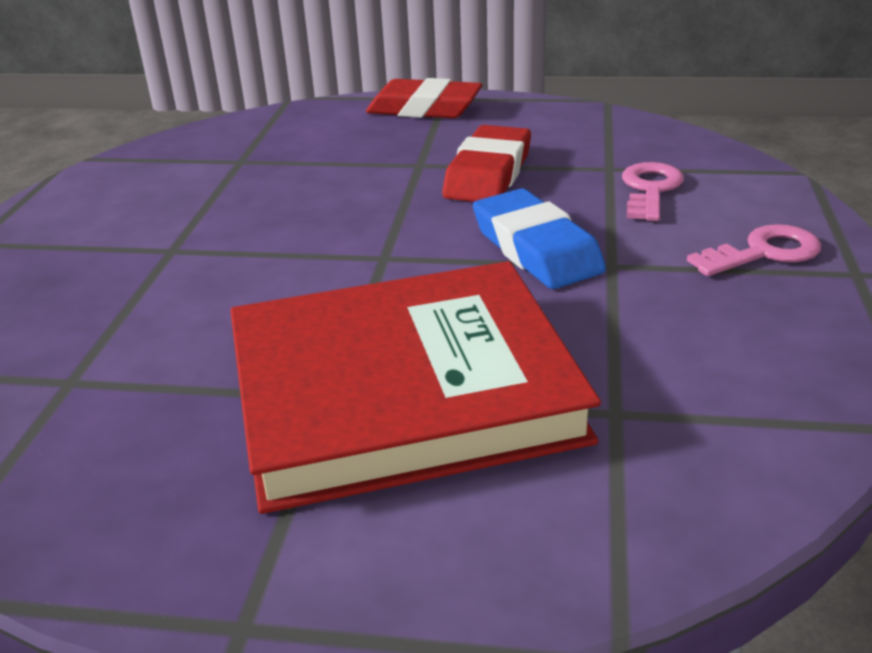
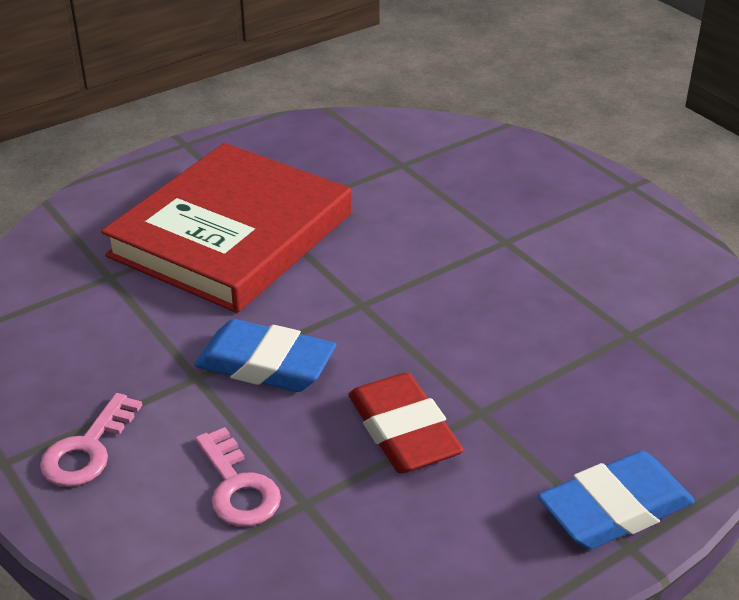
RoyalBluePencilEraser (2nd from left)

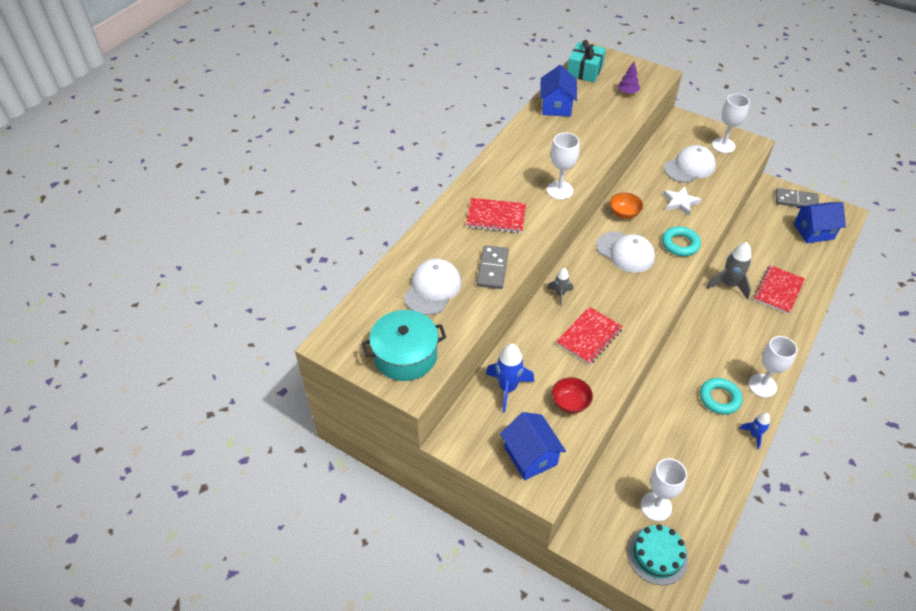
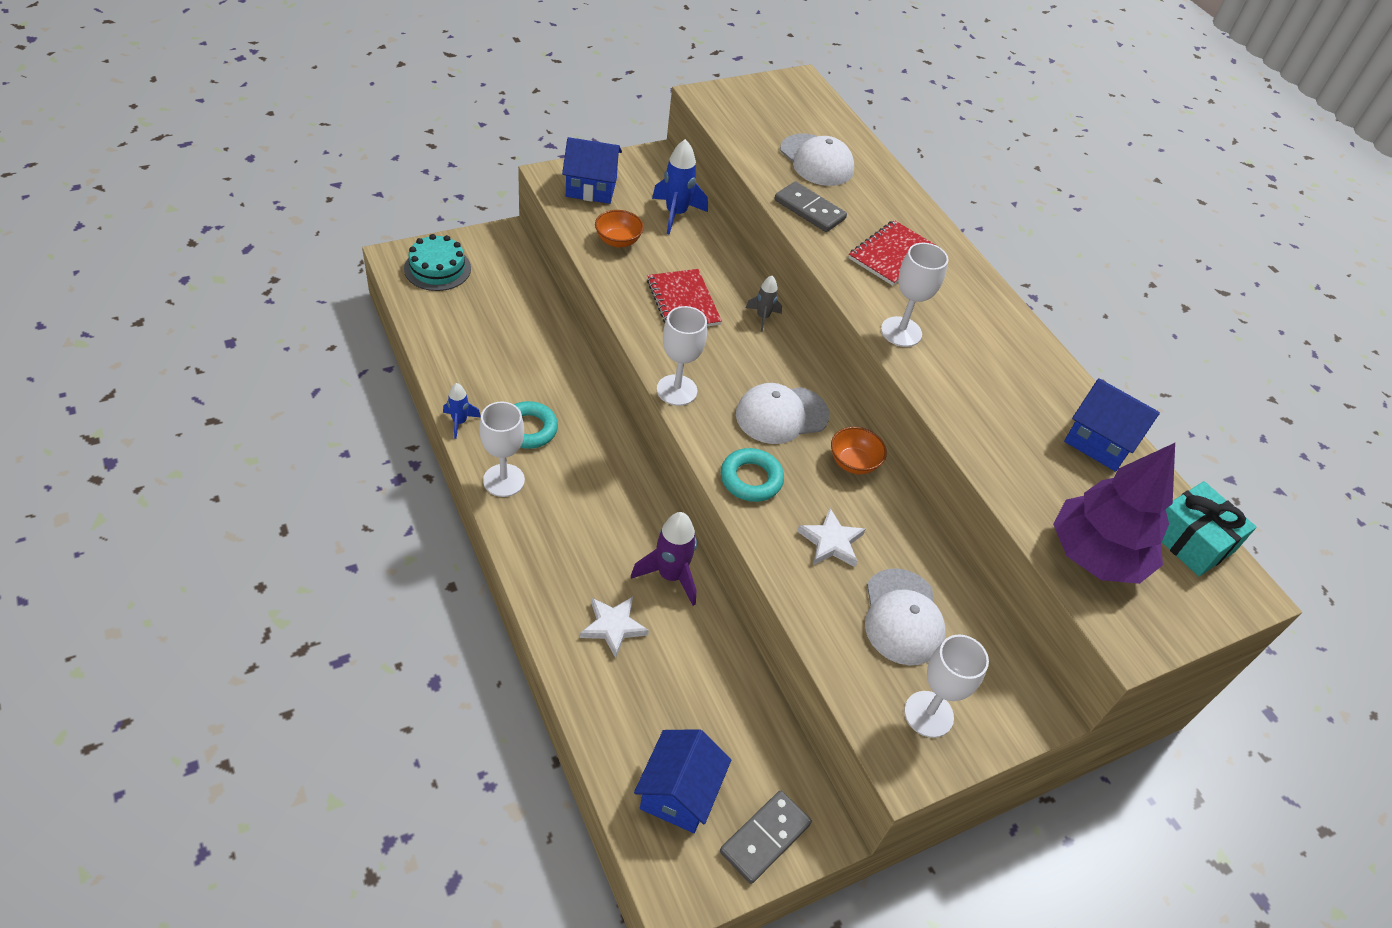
PurpleTree
PurpleRocket
SnowWhiteStarShape (1st from left)
AquaPot
OrangeBowl (1st from left)
SnowWhiteChalice (2nd from left)

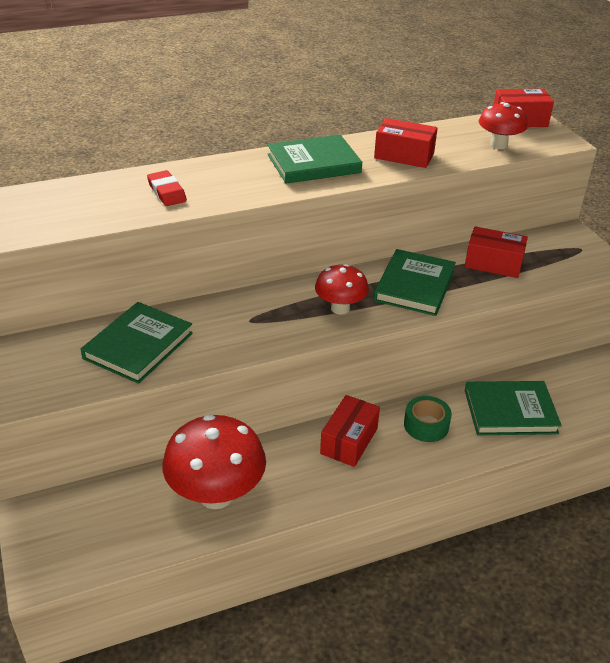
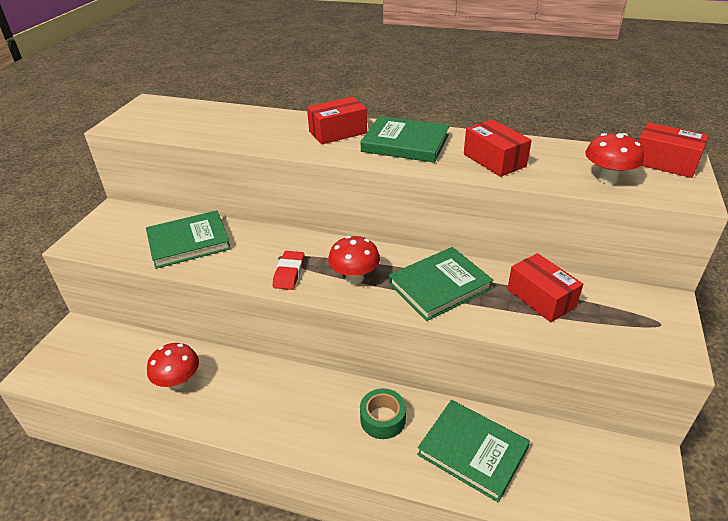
ScarletPencilEraser
ScarletBox (1st from left)
ScarletToadstool (1st from left)

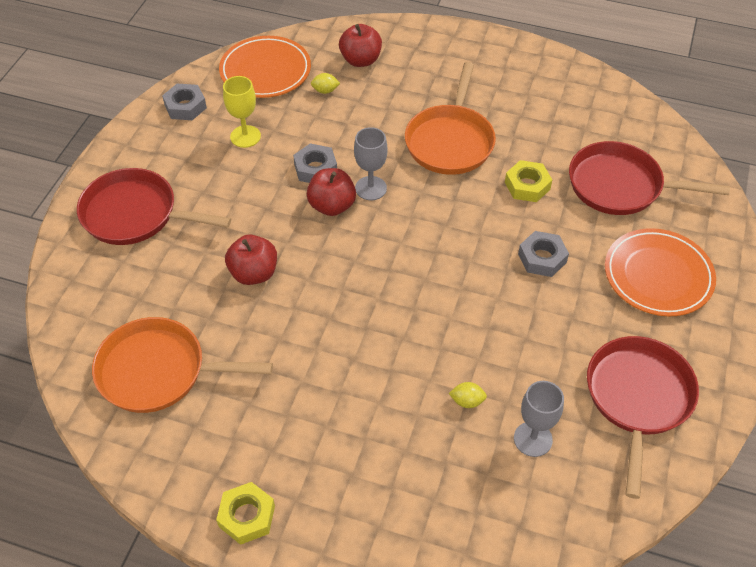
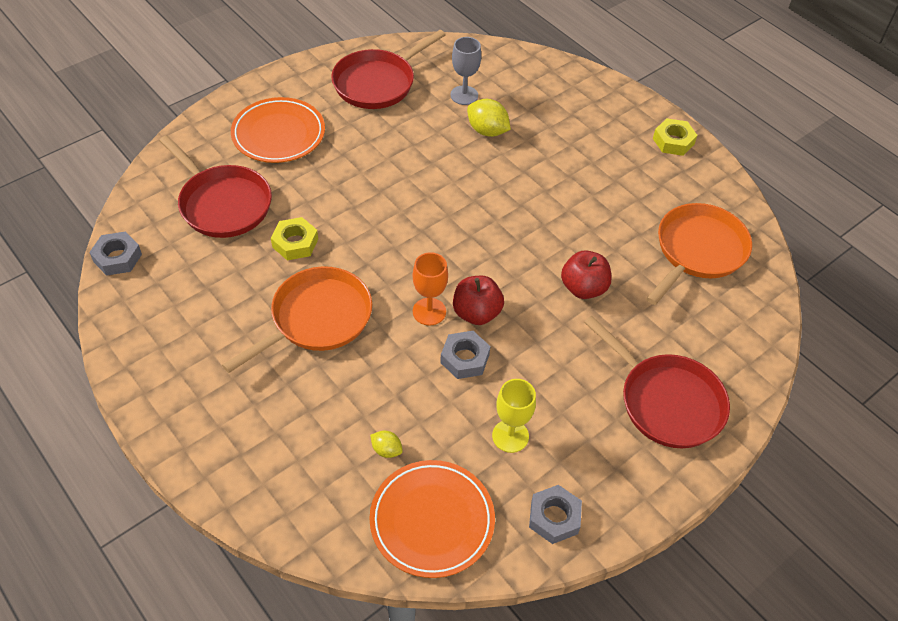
ScarletApple (3rd from left in the first image)
OrangeChalice
AshGreyNut (1st from left)
OrangeSkillet (2nd from left)
GoldenLemon (2nd from left)

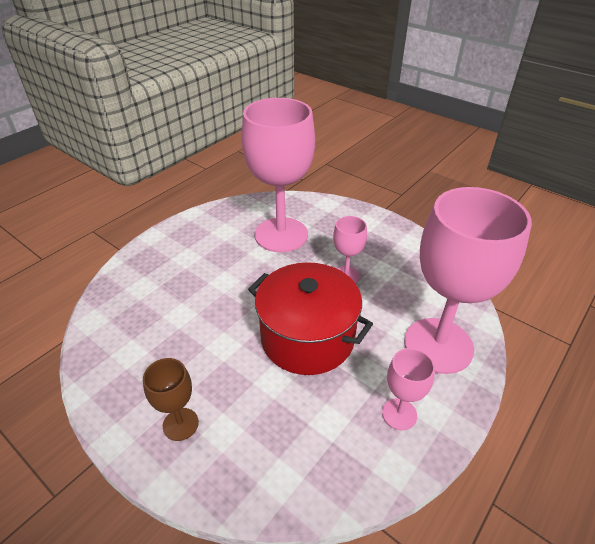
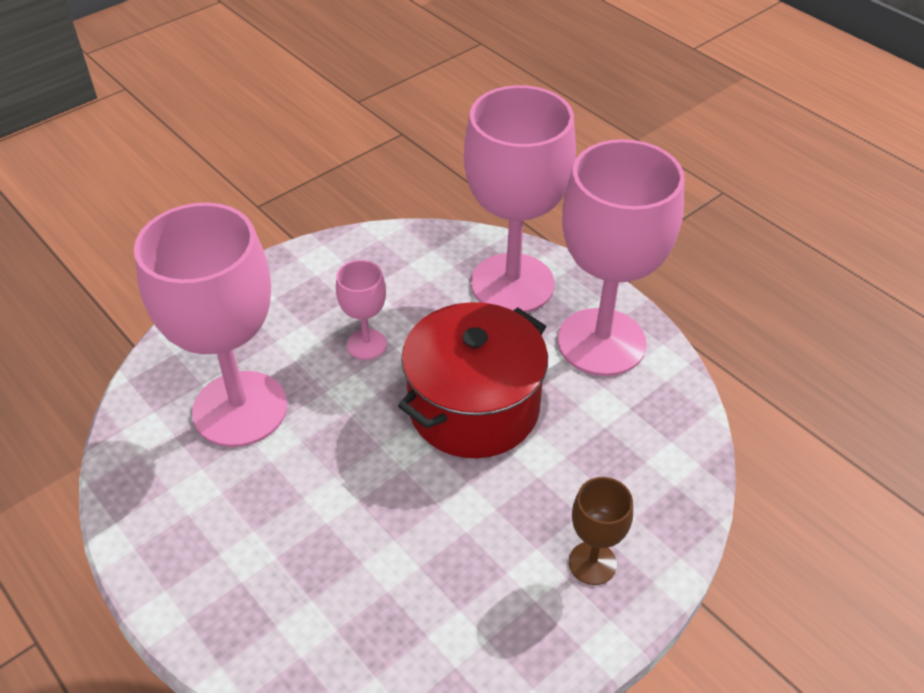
RosyChalice (4th from left)

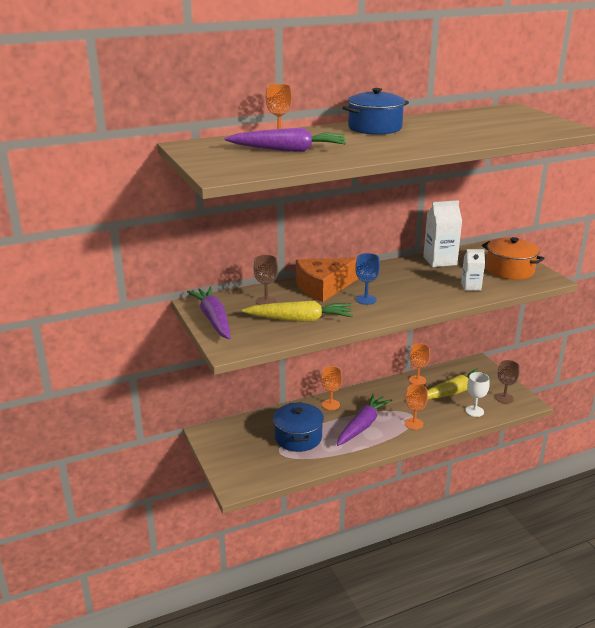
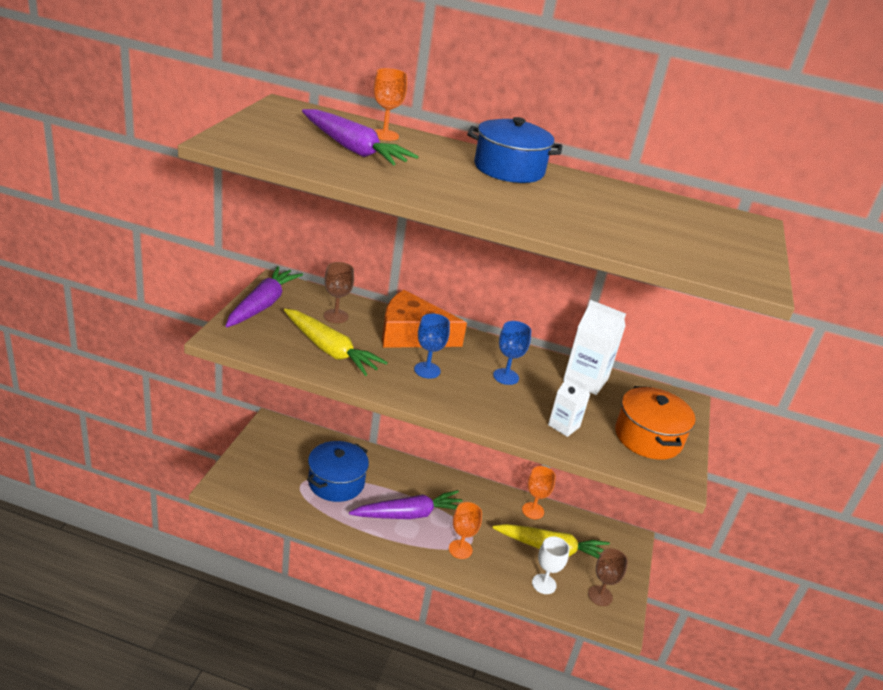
OrangeChalice (2nd from left in the first image)
RoyalBlueChalice (2nd from left)

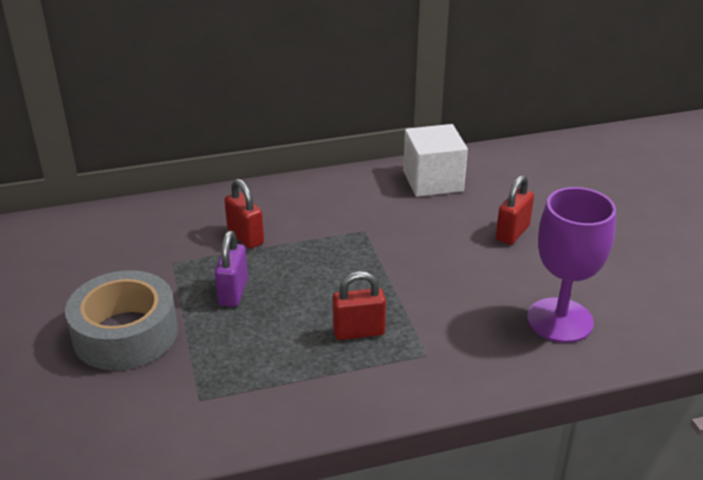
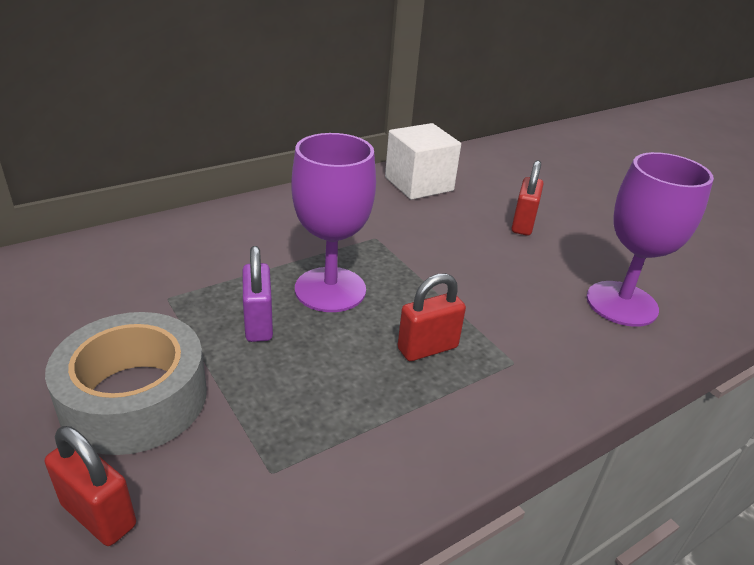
ScarletSmallLock (1st from left)
PurpleChalice (1st from left)

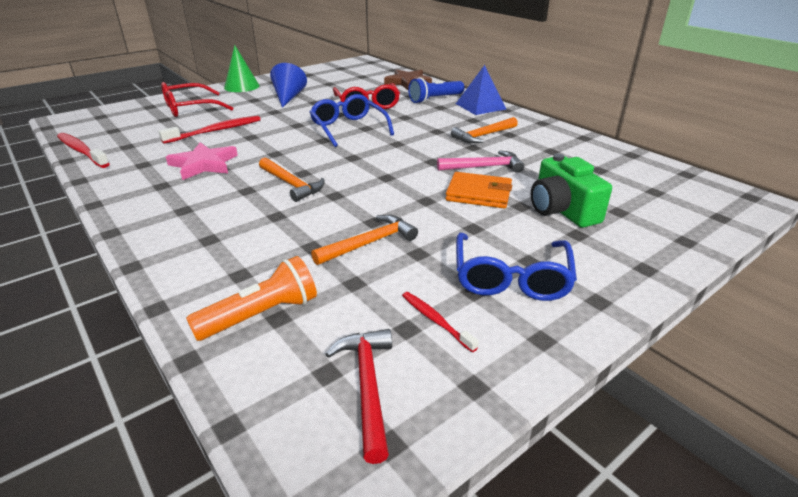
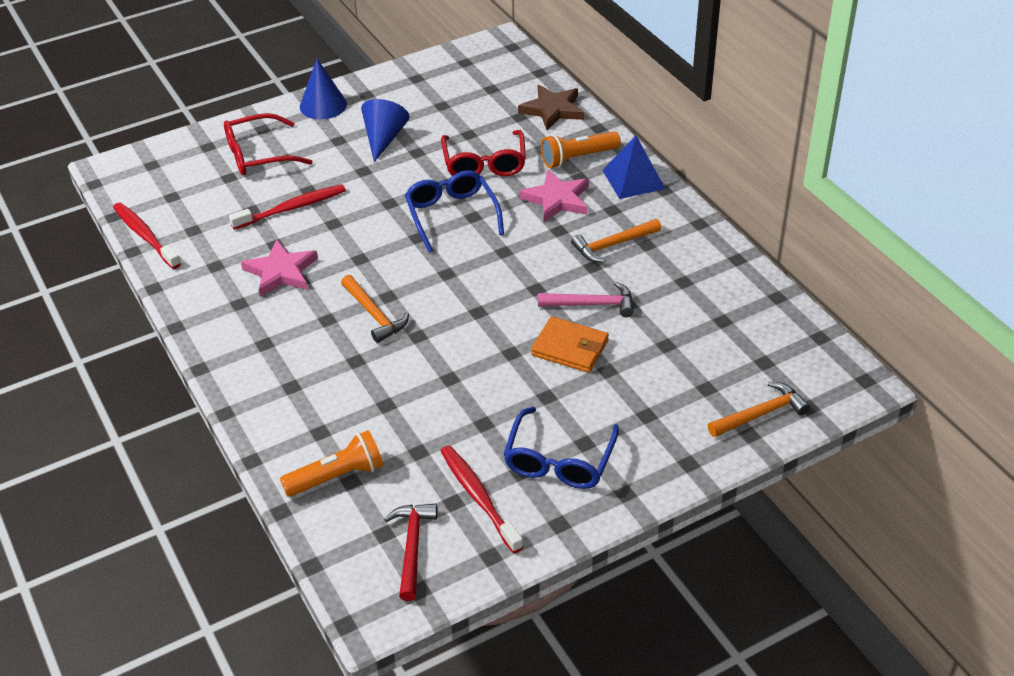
RoyalBlueCone (1st from left)
OrangePocketTorch (2nd from left)
EmeraldCompactCamera
OrangeClawHammer (3rd from left)
ScarletToothbrush (3rd from left)
RosyStarShape (2nd from left)

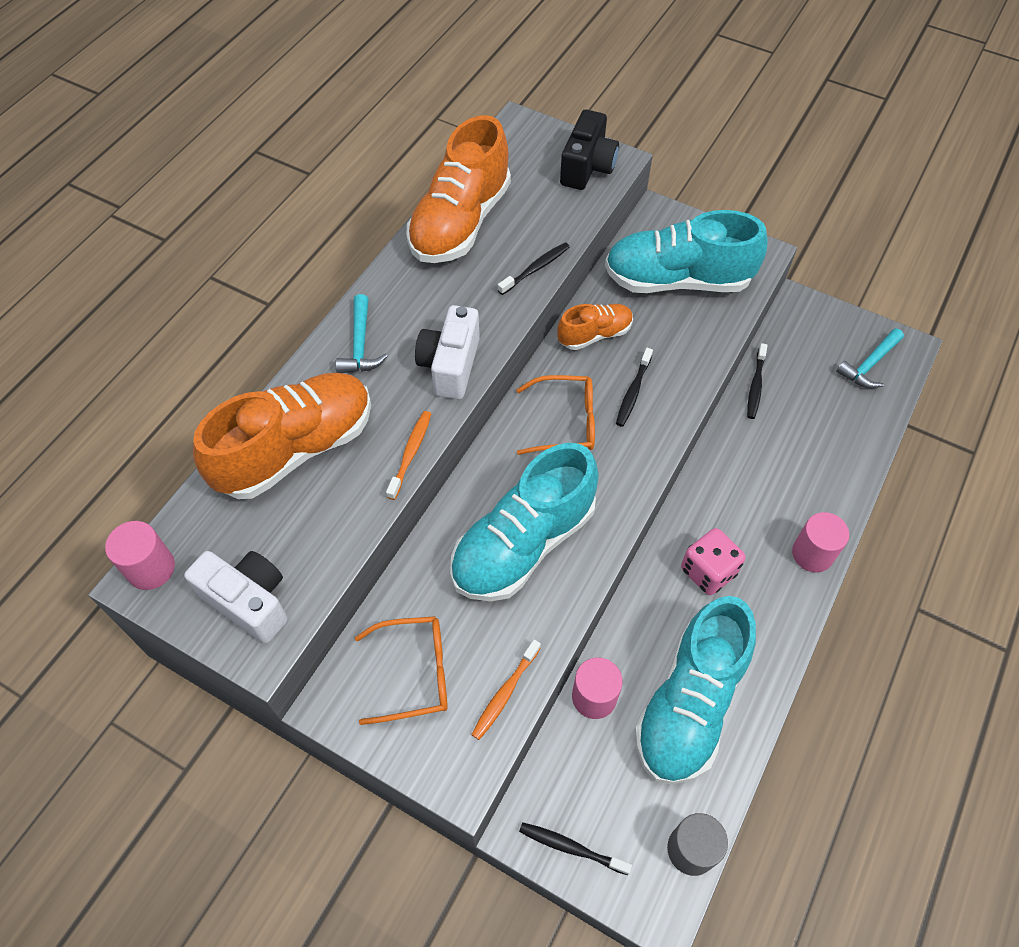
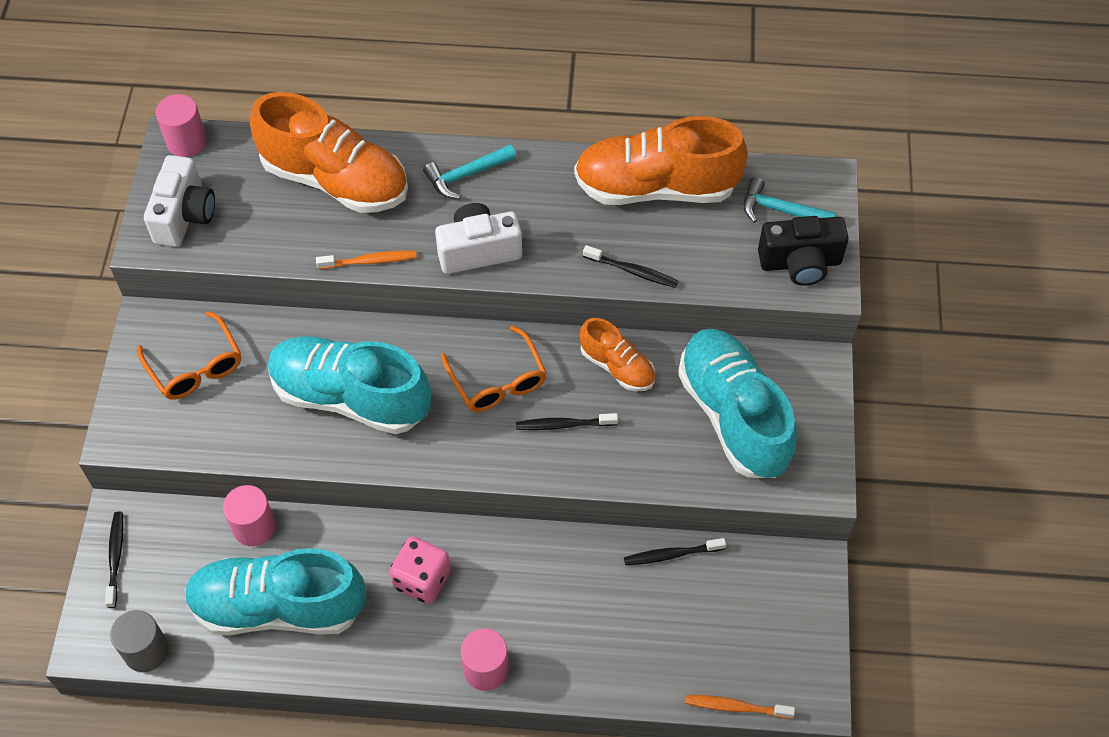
AquaClawHammer (2nd from left)
OrangeToothbrush (2nd from left)

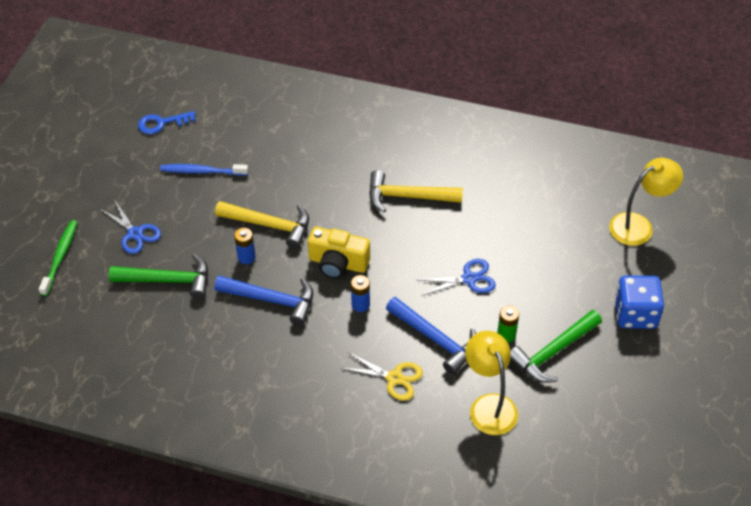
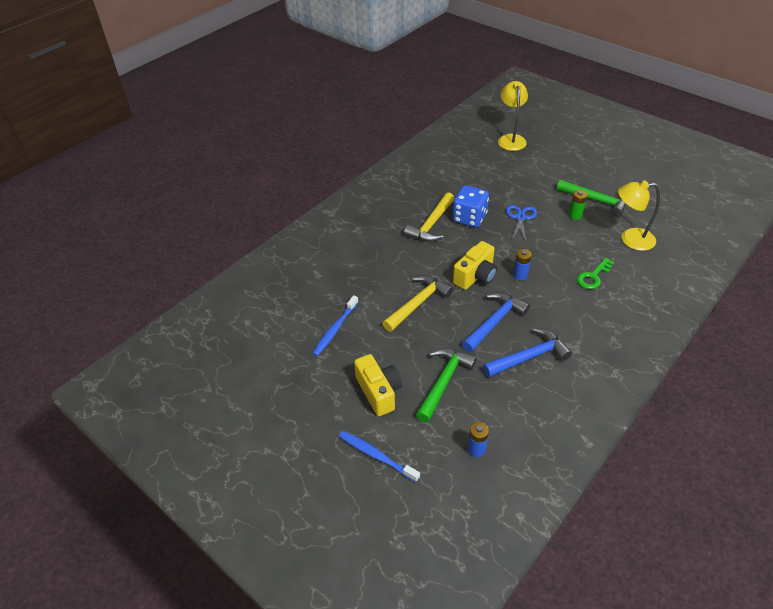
RoyalBlueKey
GoldenCompactCamera (1st from left)
RoyalBlueToothbrush (2nd from left)
RoyalBlueBattery (1st from left)
RoyalBlueGameDie
RoyalBlueClawHammer (2nd from left)
EmeraldClawHammer (2nd from left)
EmeraldKey

